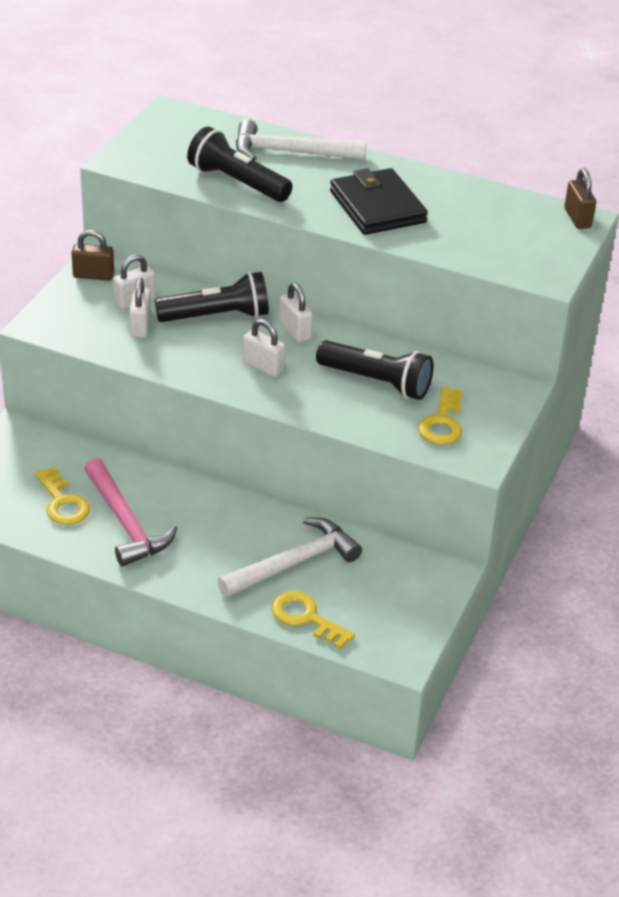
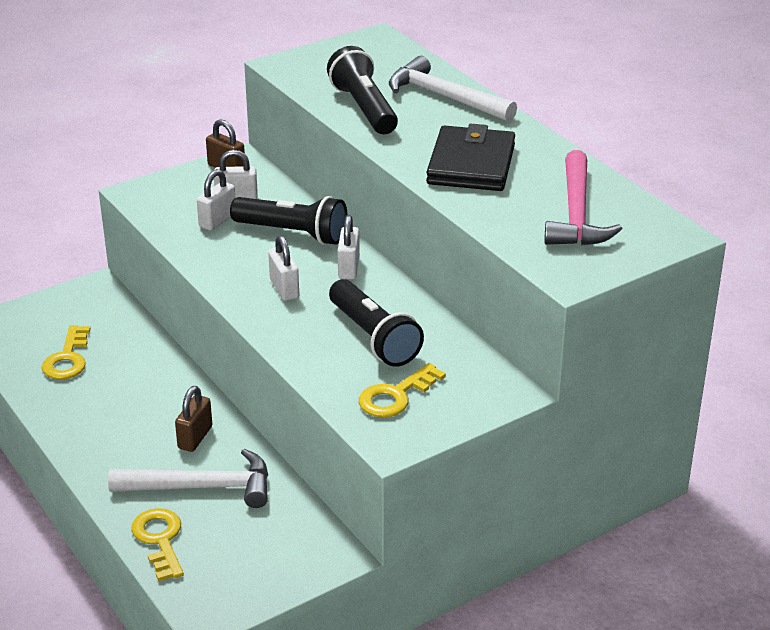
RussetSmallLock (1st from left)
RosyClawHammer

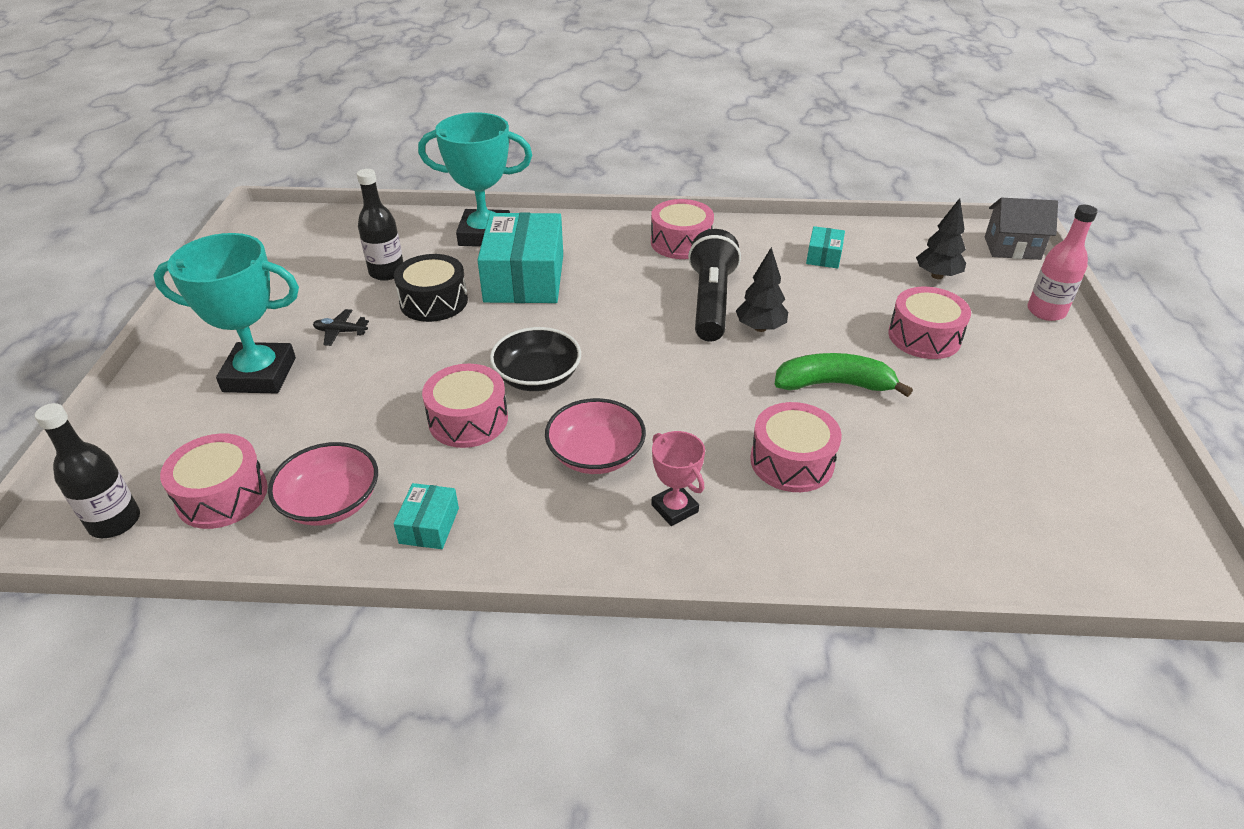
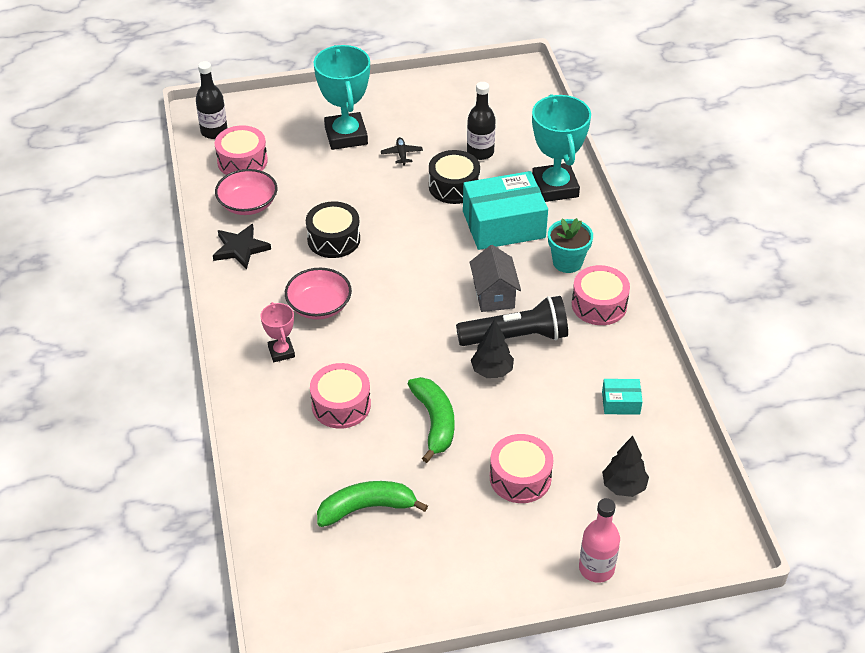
AshGreyCottage
JetBlackBowl
JetBlackToyDrum (1st from left)
RosyAwardCup
JetBlackStarShape
AquaPottedPlant
EmeraldBananaFruit (1st from left)

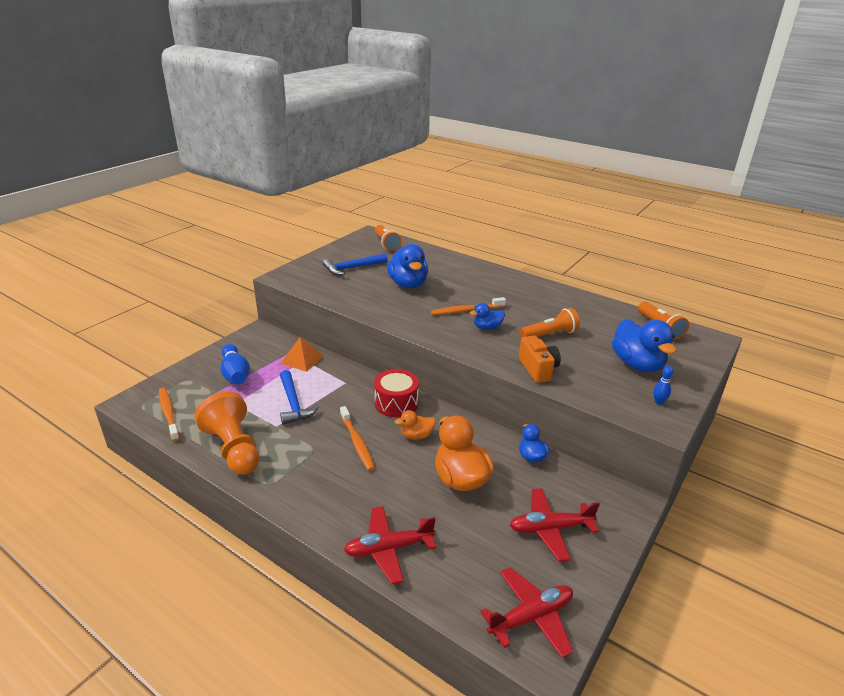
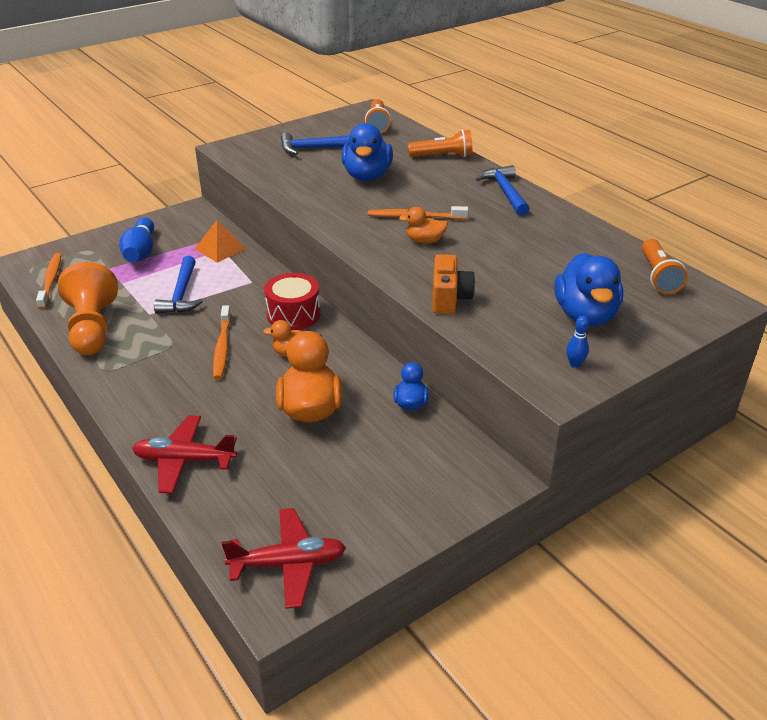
OrangeToyDuck (3rd from left)
OrangePocketTorch (2nd from left)
ScarletAeroplane (3rd from left in the first image)
RoyalBlueClawHammer (3rd from left)

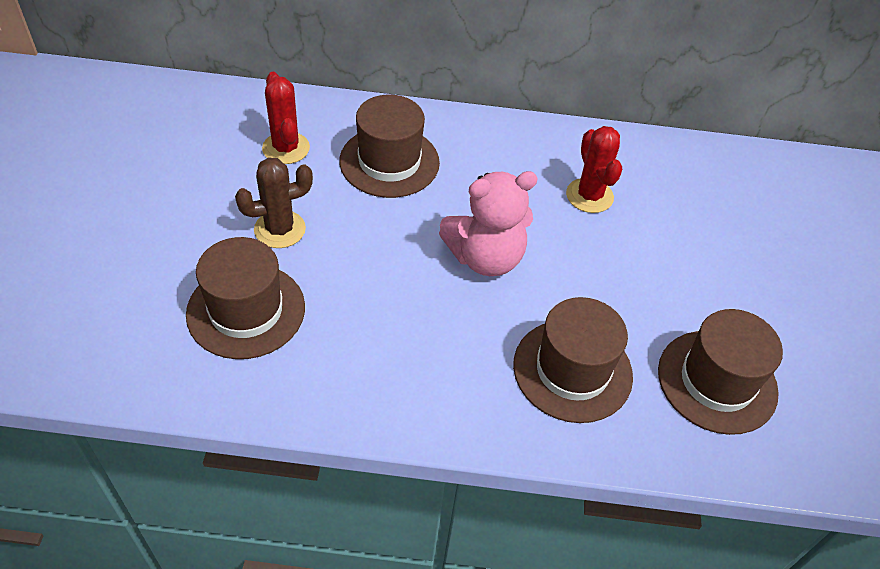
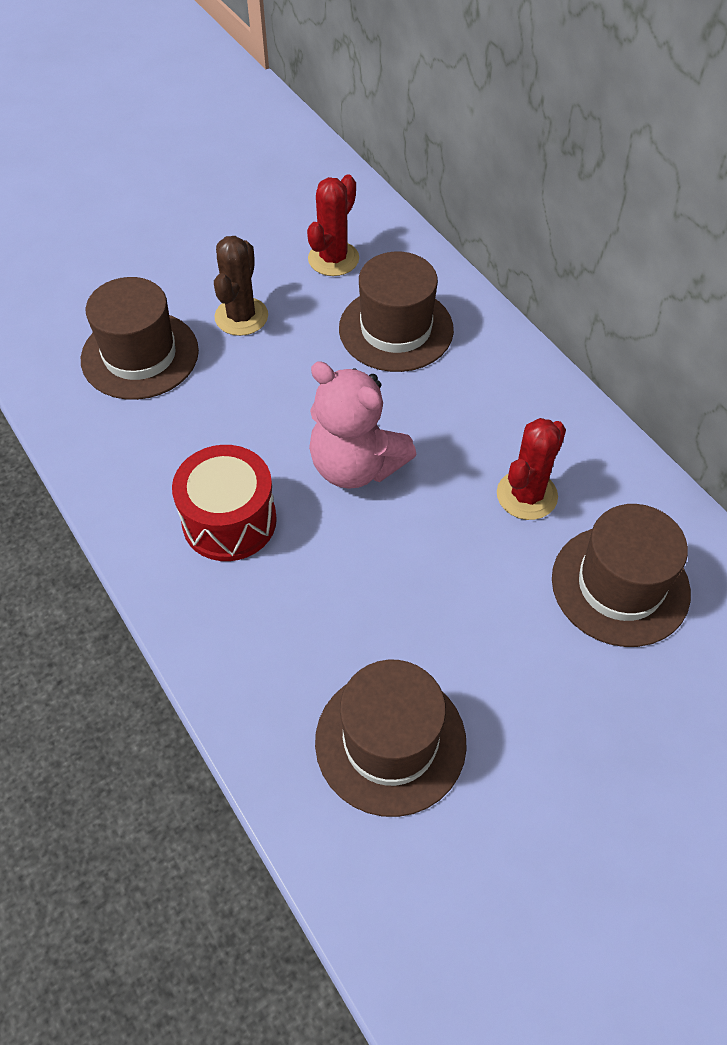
RussetPricklyPlant
RussetTallHat (4th from left)
ScarletToyDrum

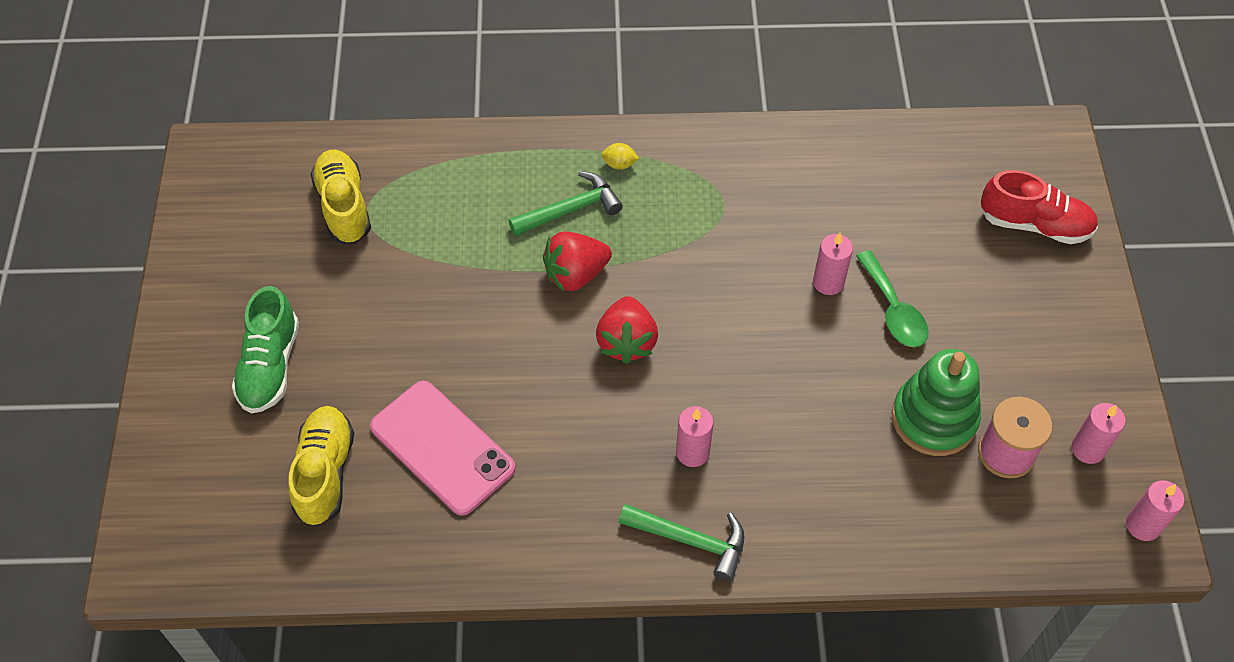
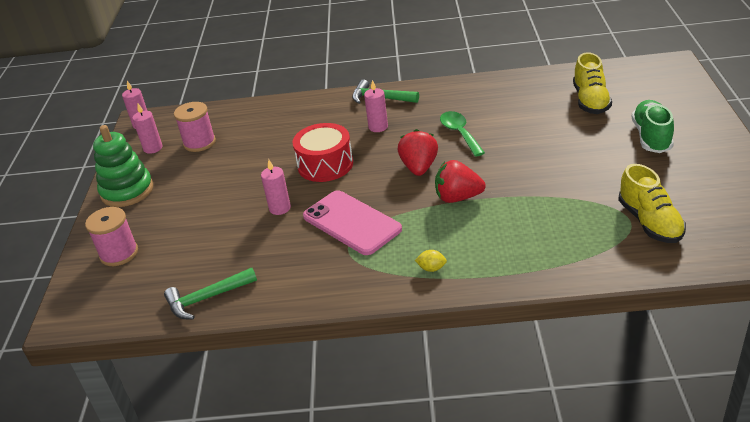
RosySpool (1st from left)
EmeraldClawHammer (1st from left)
ScarletBerry (2nd from left)
EmeraldSpoon
EmeraldStackingRings
RosySmartphone
ScarletToyDrum

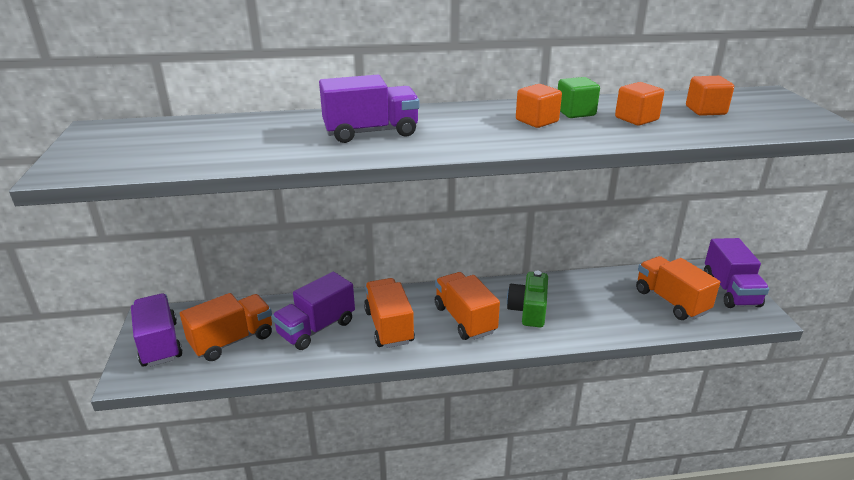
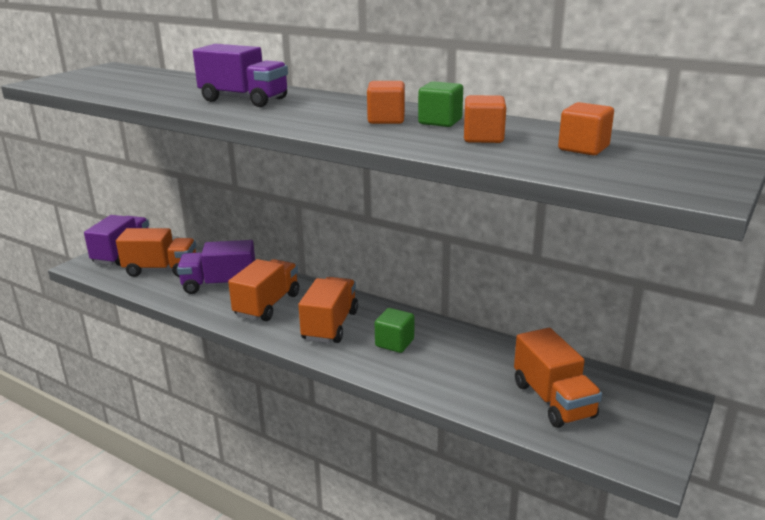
PurpleToyTruck (4th from left in the first image)
OrangeToyTruck (4th from left)
EmeraldCube (1st from left)

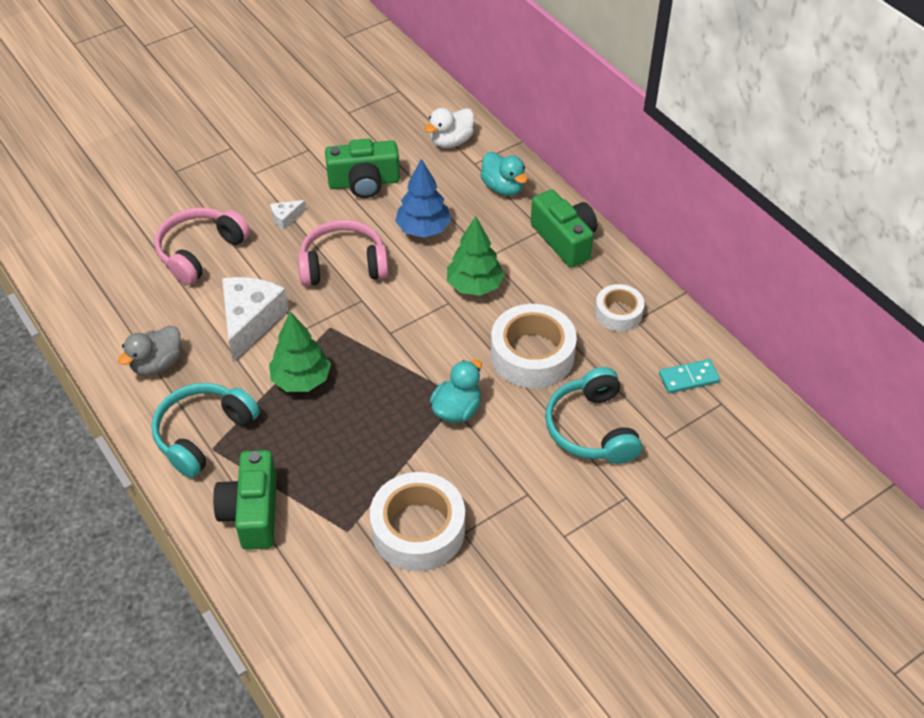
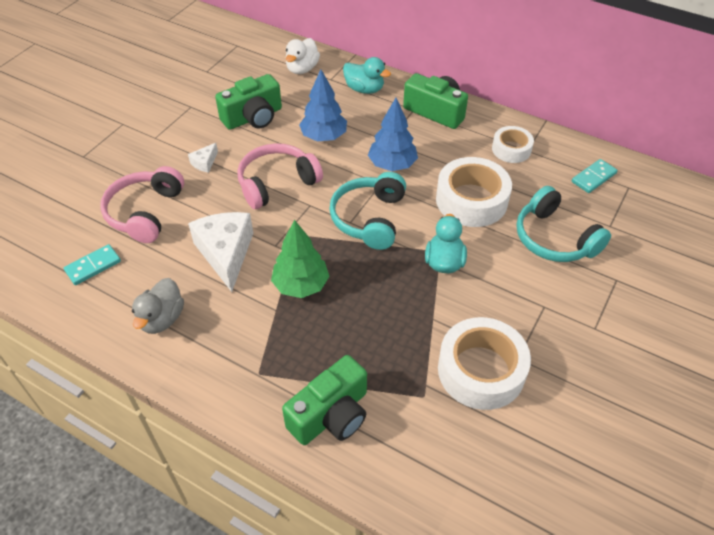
RoyalBlueTree (2nd from left)
AquaOverEarHeadphones (1st from left)
EmeraldCompactCamera (2nd from left)
AquaDominoTile (1st from left)

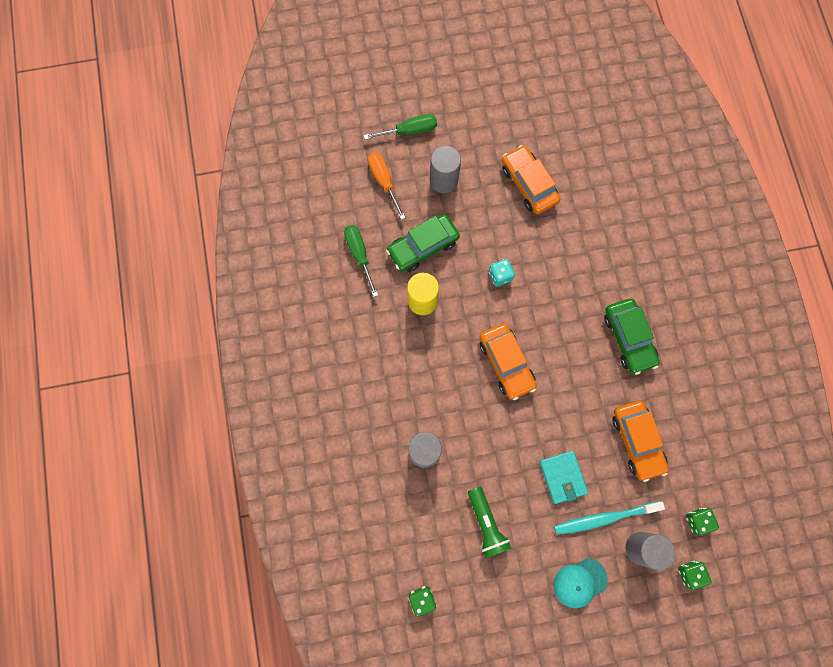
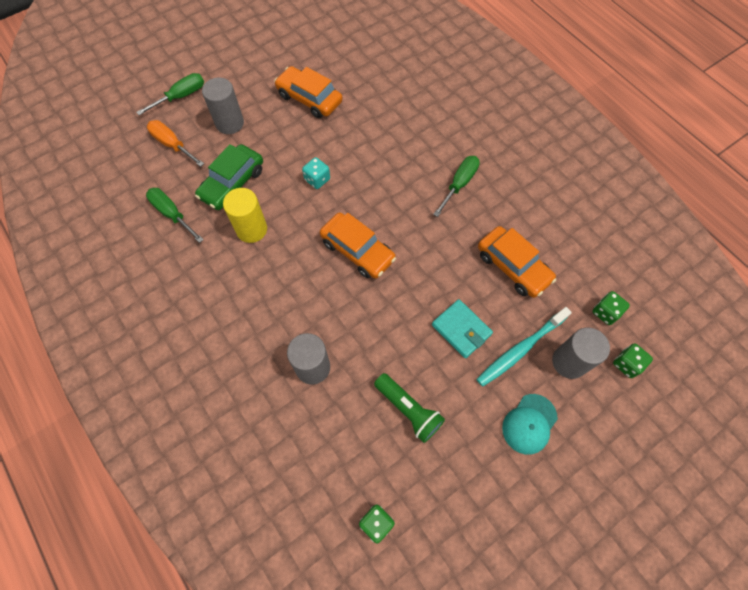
EmeraldScrewdriver (3rd from left)

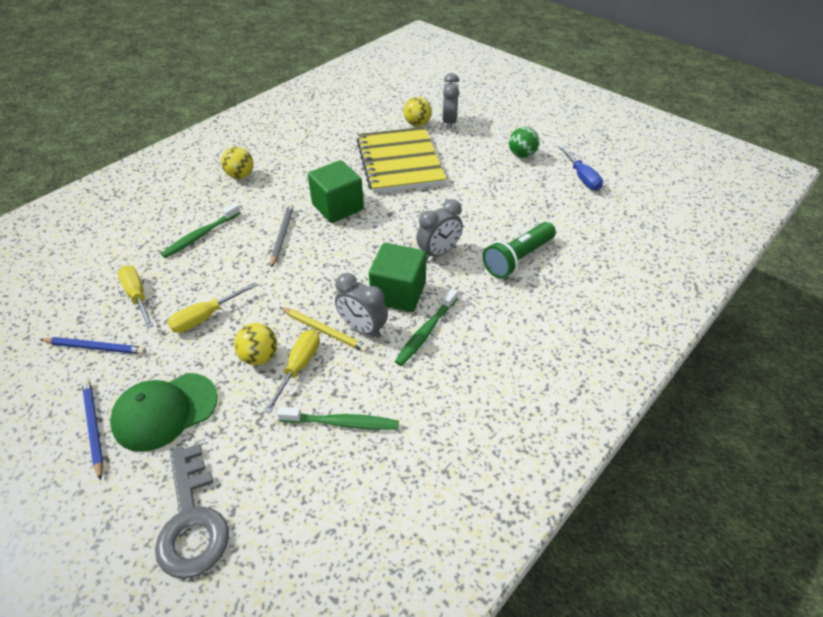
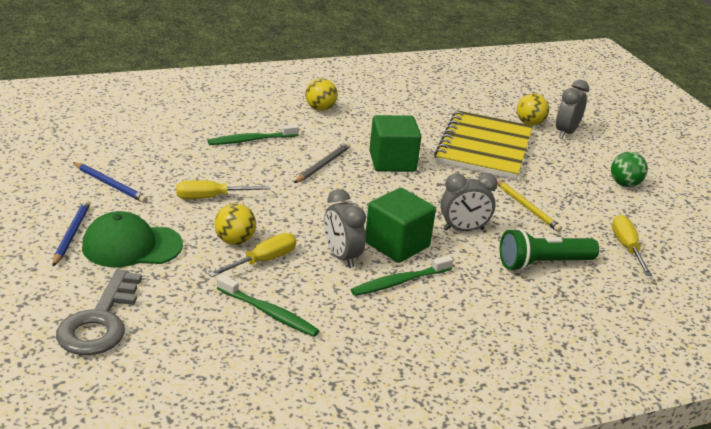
RoyalBlueScrewdriver
GoldenScrewdriver (3rd from left)
GoldenWoodenPencil

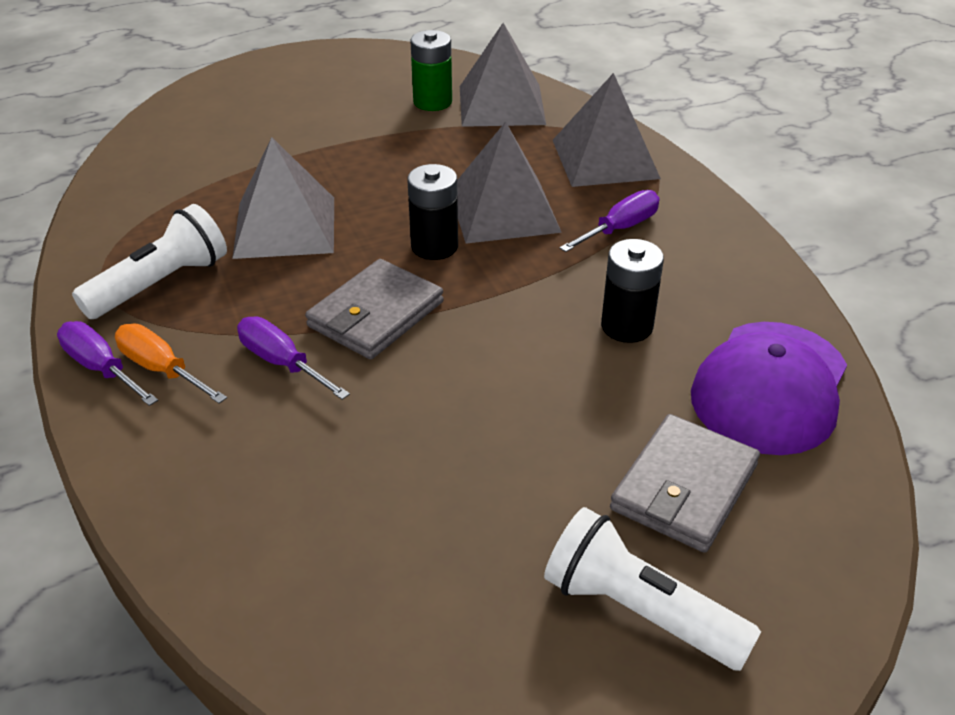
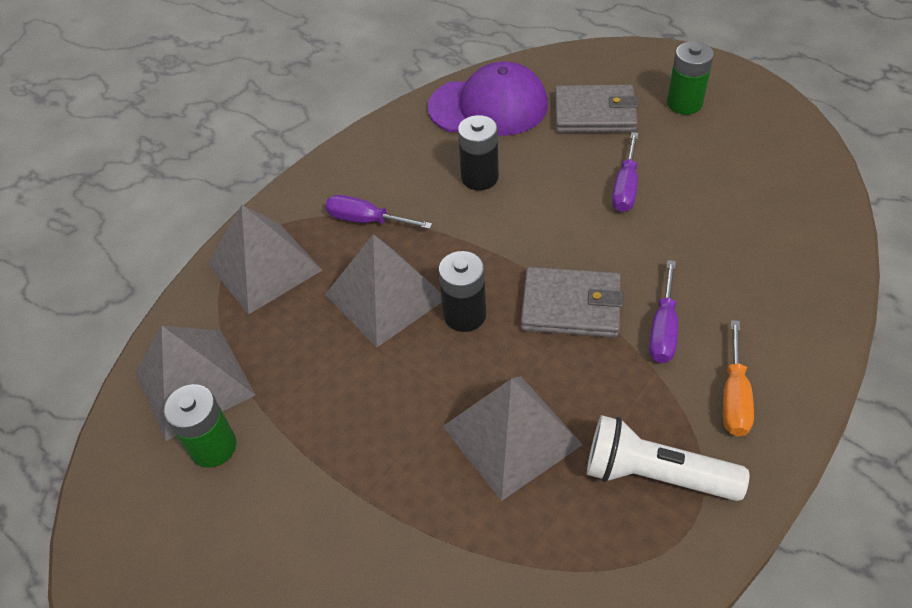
PurpleScrewdriver (2nd from left)
EmeraldBattery (2nd from left)

